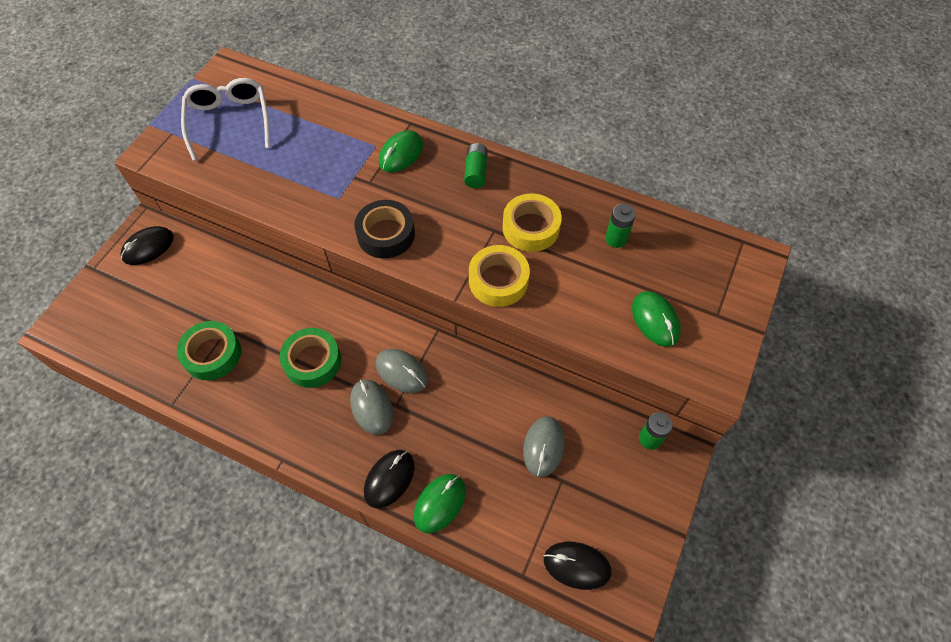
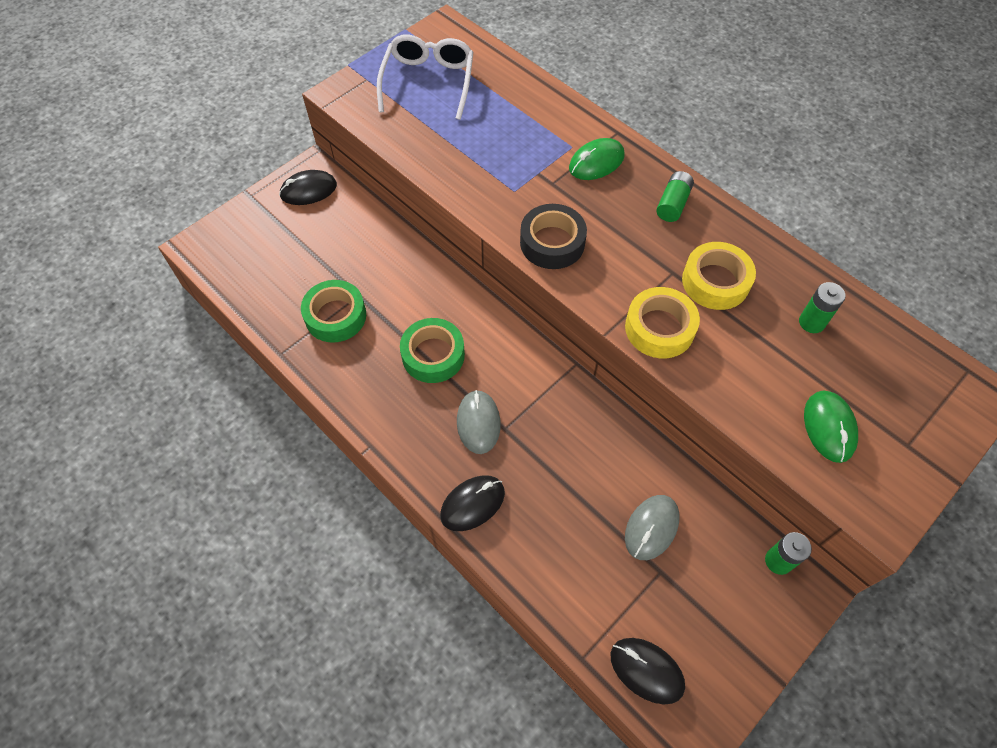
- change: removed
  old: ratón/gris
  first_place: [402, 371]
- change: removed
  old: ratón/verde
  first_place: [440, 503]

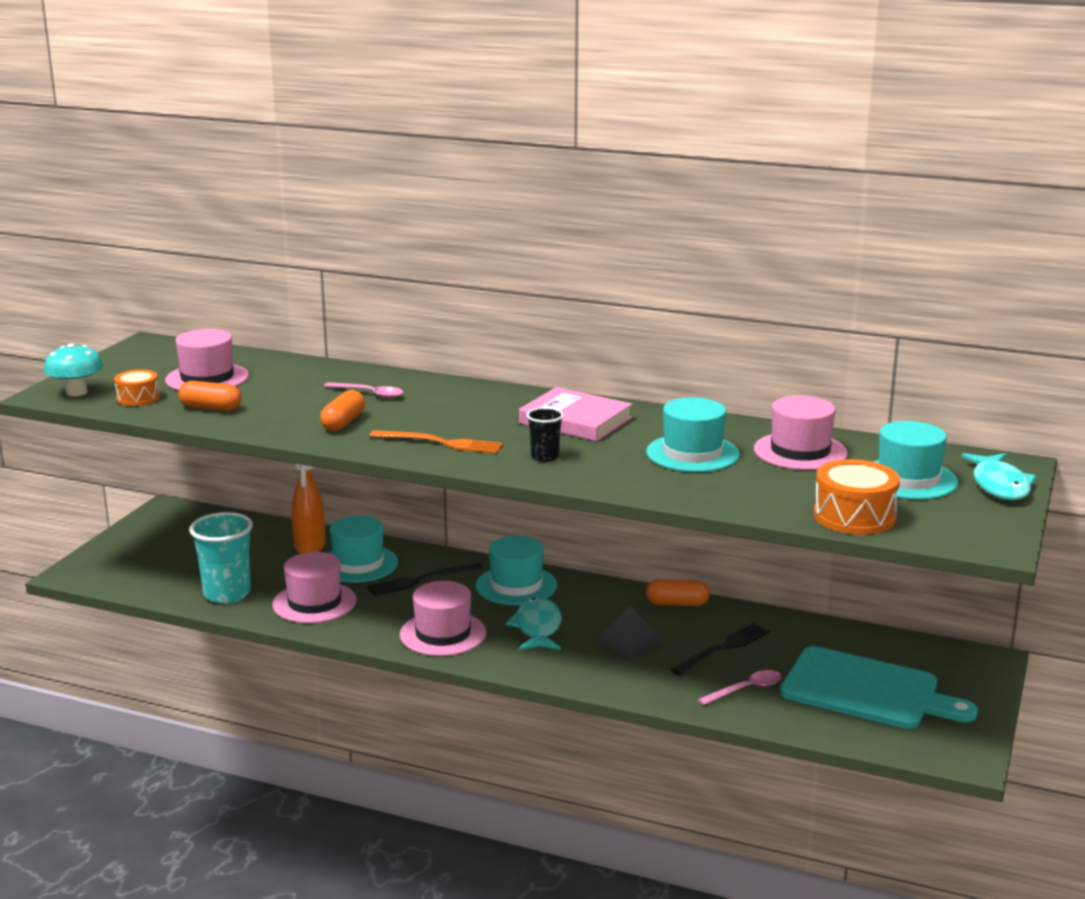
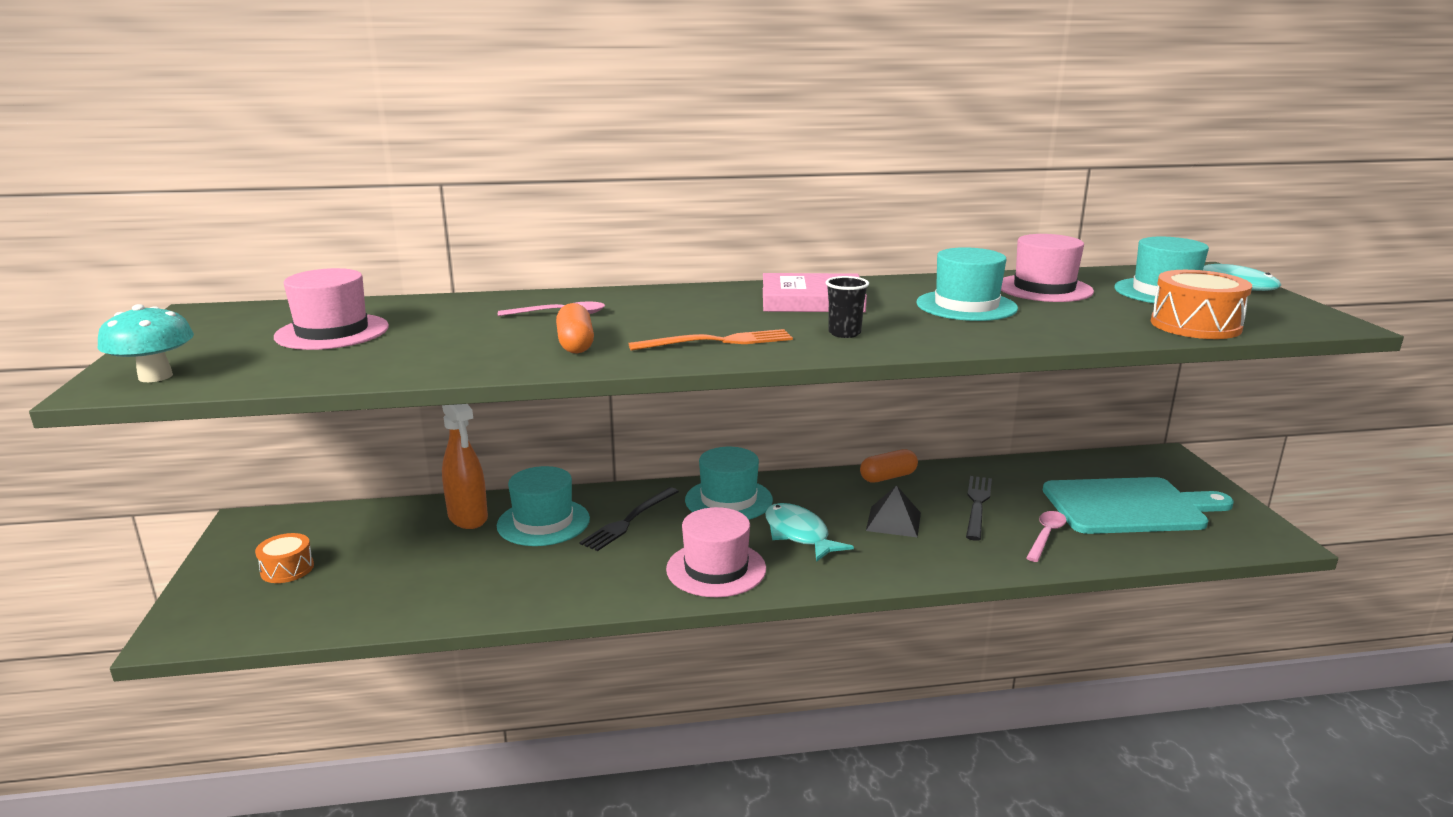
- change: moved
  old: tambor/naranja
  first_place: [137, 387]
  second_place: [284, 558]
- change: removed
  old: cápsula/naranja
  first_place: [210, 396]
- change: removed
  old: vaso/turquesa
  first_place: [221, 558]
- change: removed
  old: sombrero/rosa
  first_place: [314, 587]

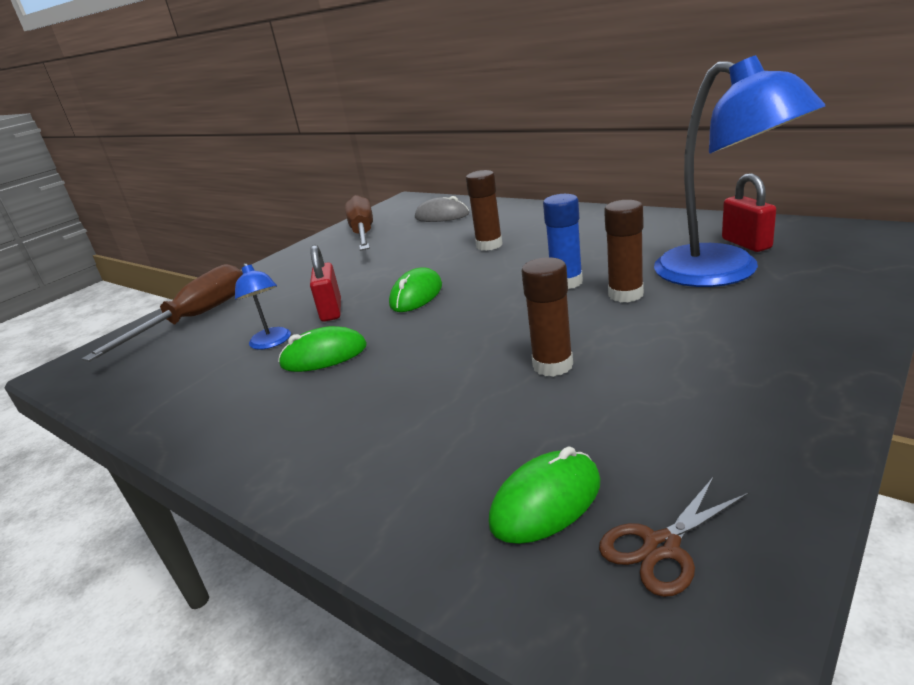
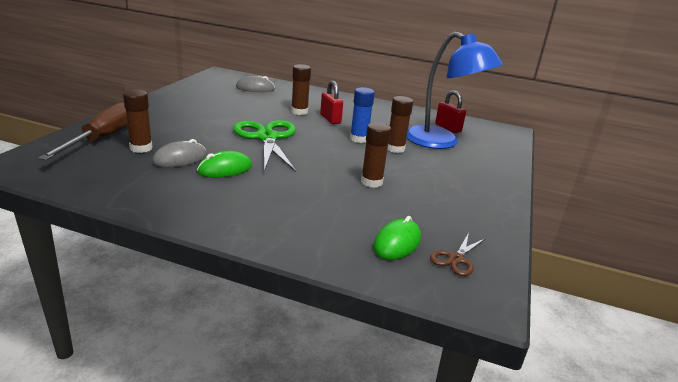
- change: removed
  old: destornillador/marrón
  first_place: [359, 223]
- change: moved
  old: candado/rojo
  first_place: [325, 283]
  second_place: [331, 102]
- change: replaced
  old: lámpara/azul
  new: ratón/gris
  first_place: [263, 306]
  second_place: [179, 153]
- change: replaced
  old: ratón/verde
  new: tijeras/verde
  first_place: [415, 290]
  second_place: [264, 146]
- change: added
  new: barra de pegamento/marrón
  second_place: [138, 121]

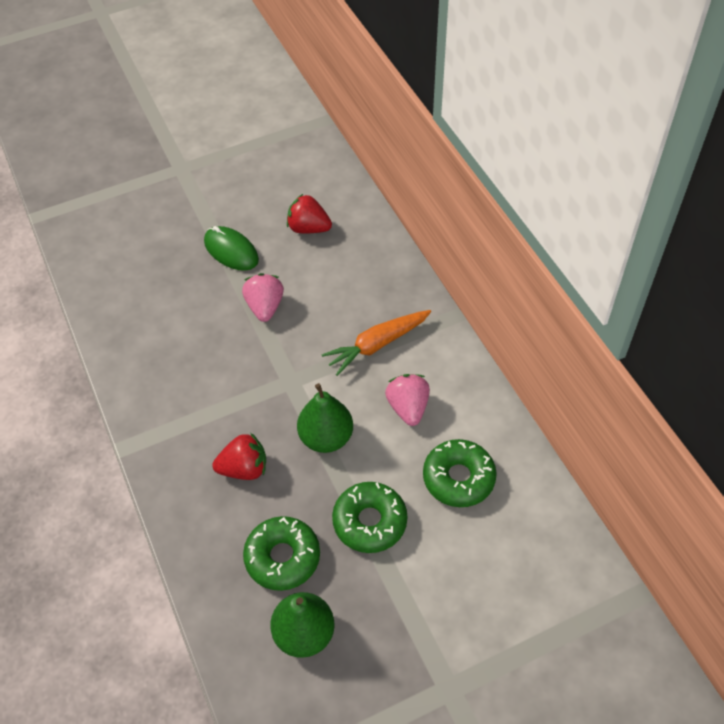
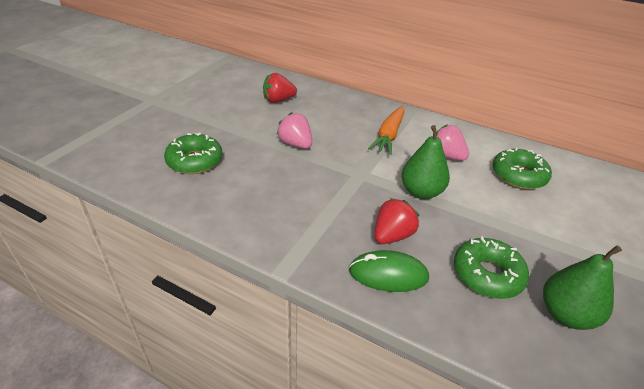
- change: moved
  old: ratón/verde
  first_place: [231, 248]
  second_place: [389, 271]
- change: moved
  old: rosquilla/verde
  first_place: [369, 517]
  second_place: [193, 153]

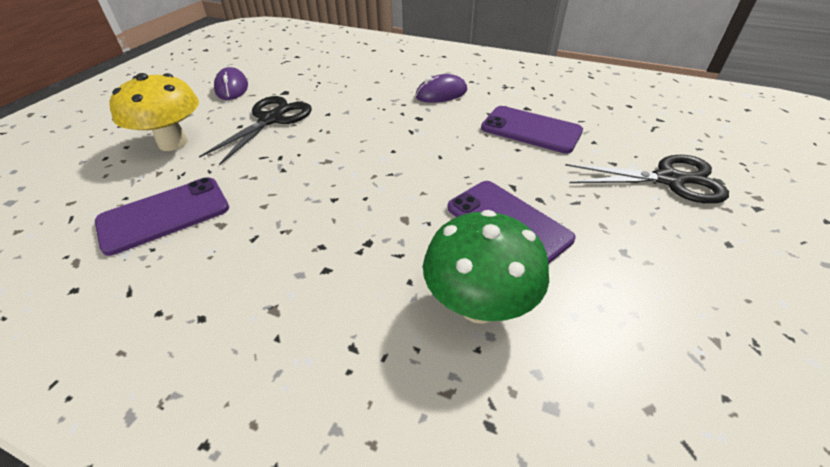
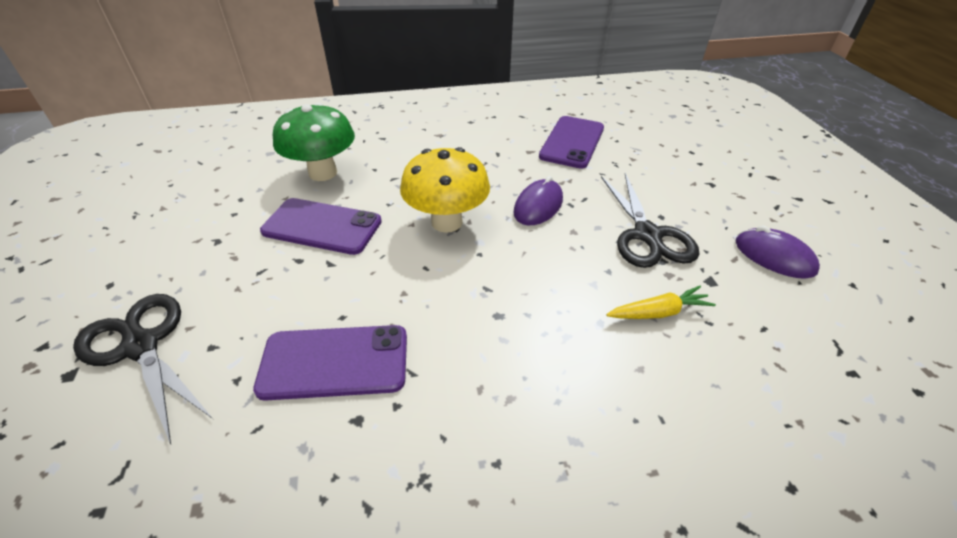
- change: moved
  old: seta/amarillo
  first_place: [154, 112]
  second_place: [445, 190]
- change: moved
  old: ratón/morado
  first_place: [441, 88]
  second_place: [538, 200]
- change: turned
  old: tijeras/negro
  first_place: [647, 179]
  second_place: [143, 369]
  degrees: 75
- change: added
  new: zanahoria/amarillo
  second_place: [661, 302]

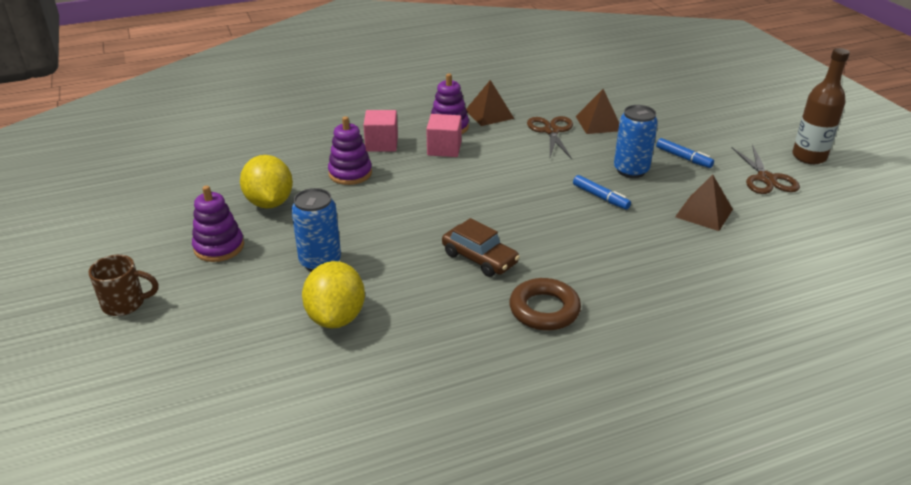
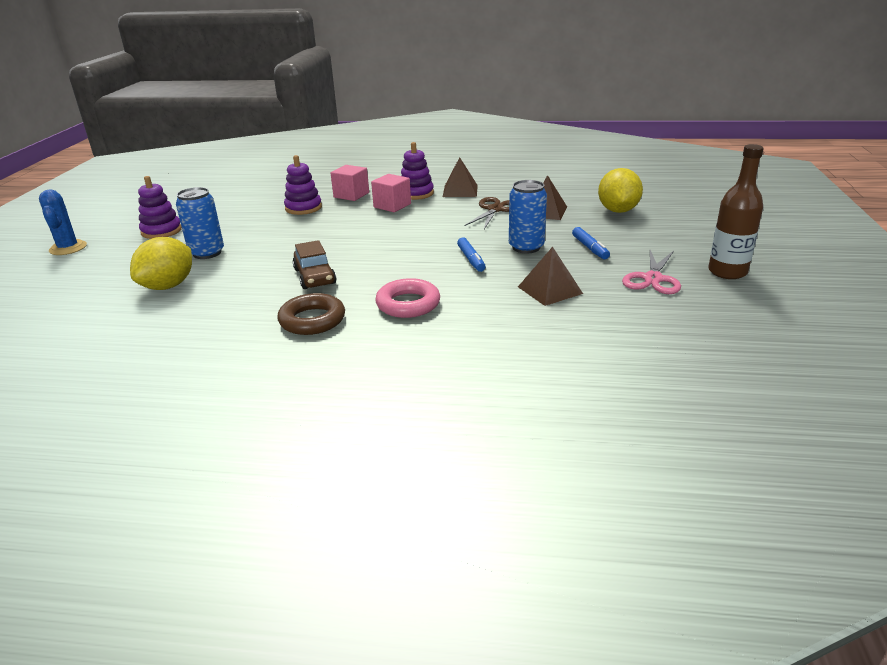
- change: recoloured
  old: tijeras/marrón
  new: tijeras/rosa
  first_place: [765, 169]
  second_place: [651, 272]
- change: moved
  old: limón/amarillo
  first_place: [266, 182]
  second_place: [620, 190]
- change: replaced
  old: taza/marrón
  new: cactus/azul
  first_place: [123, 285]
  second_place: [63, 222]
- change: added
  new: anillo/rosa
  second_place: [407, 298]

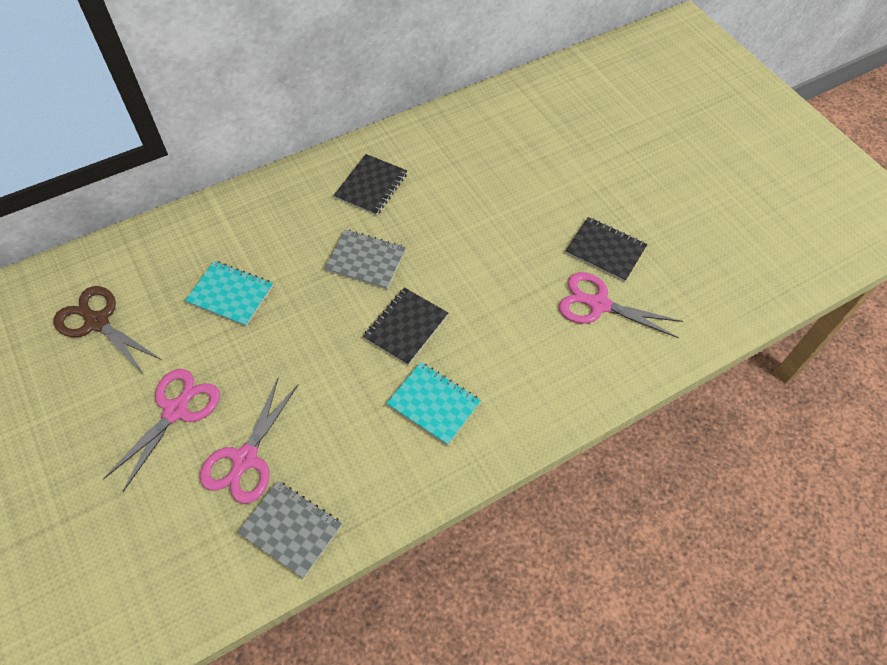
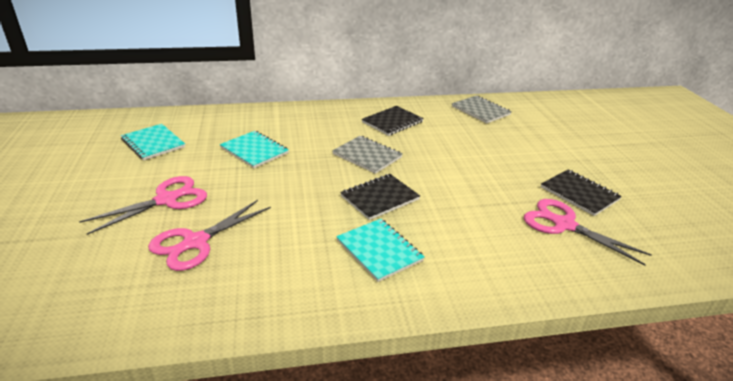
- change: replaced
  old: tijeras/marrón
  new: cuaderno/turquesa
  first_place: [107, 329]
  second_place: [153, 142]
- change: moved
  old: cuaderno/gris
  first_place: [289, 530]
  second_place: [482, 109]

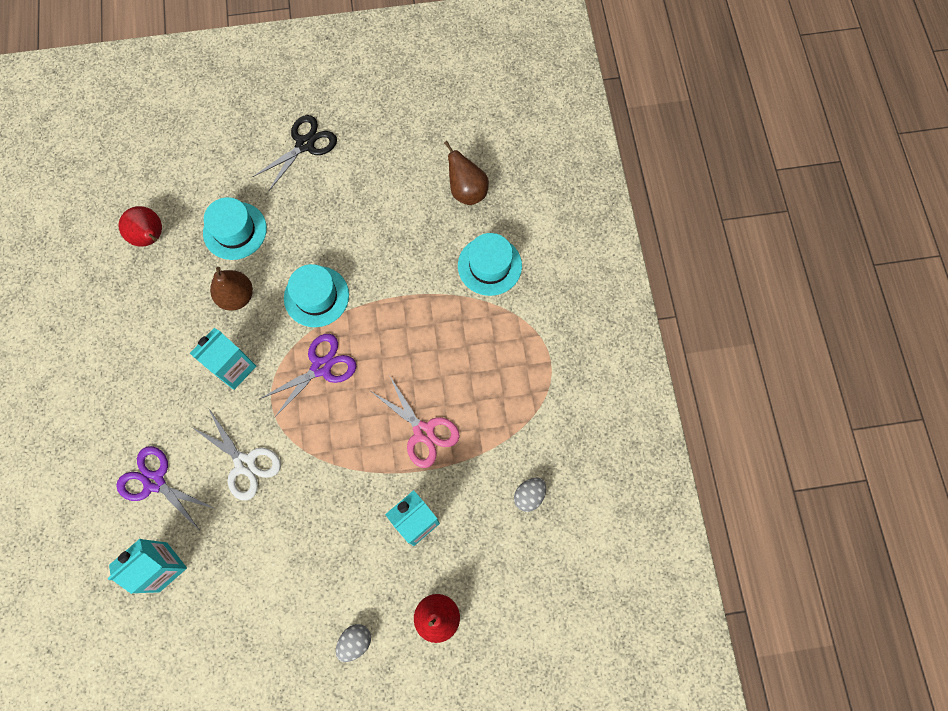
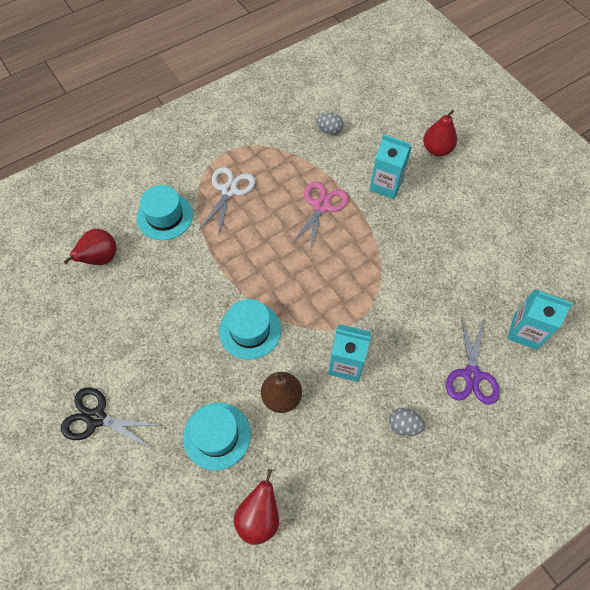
- change: recoloured
  old: pera/marrón
  new: pera/rojo
  first_place: [466, 173]
  second_place: [90, 247]
- change: removed
  old: tijeras/morado
  first_place: [308, 376]
- change: moved
  old: tijeras/blanco
  first_place: [235, 455]
  second_place: [227, 202]
- change: moved
  old: huevo/gris
  first_place: [353, 643]
  second_place: [407, 422]

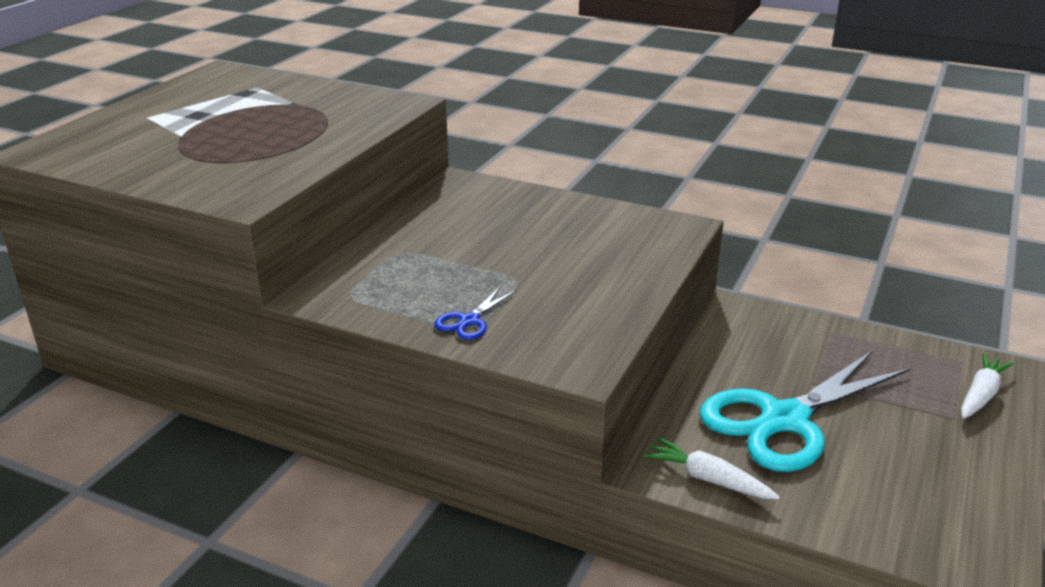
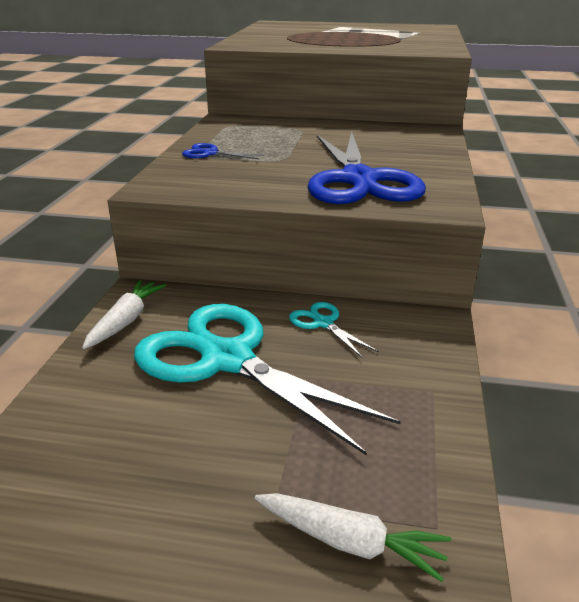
- change: added
  new: tijeras/azul
  second_place: [367, 168]
- change: added
  new: tijeras/turquesa
  second_place: [334, 330]

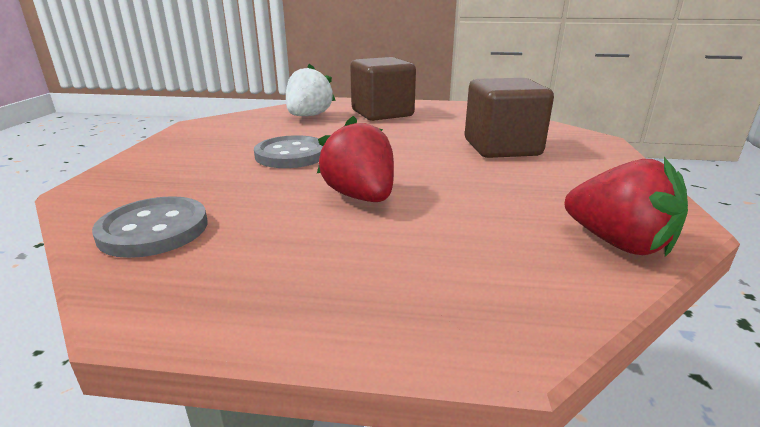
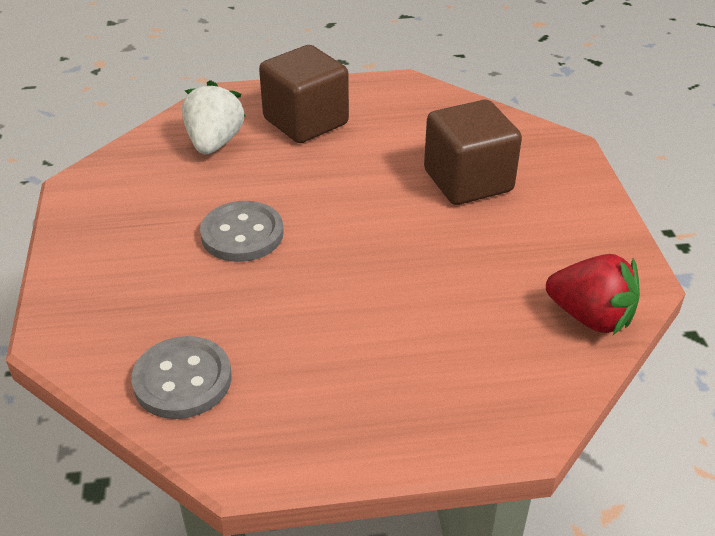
- change: removed
  old: fresa/rojo
  first_place: [355, 159]

